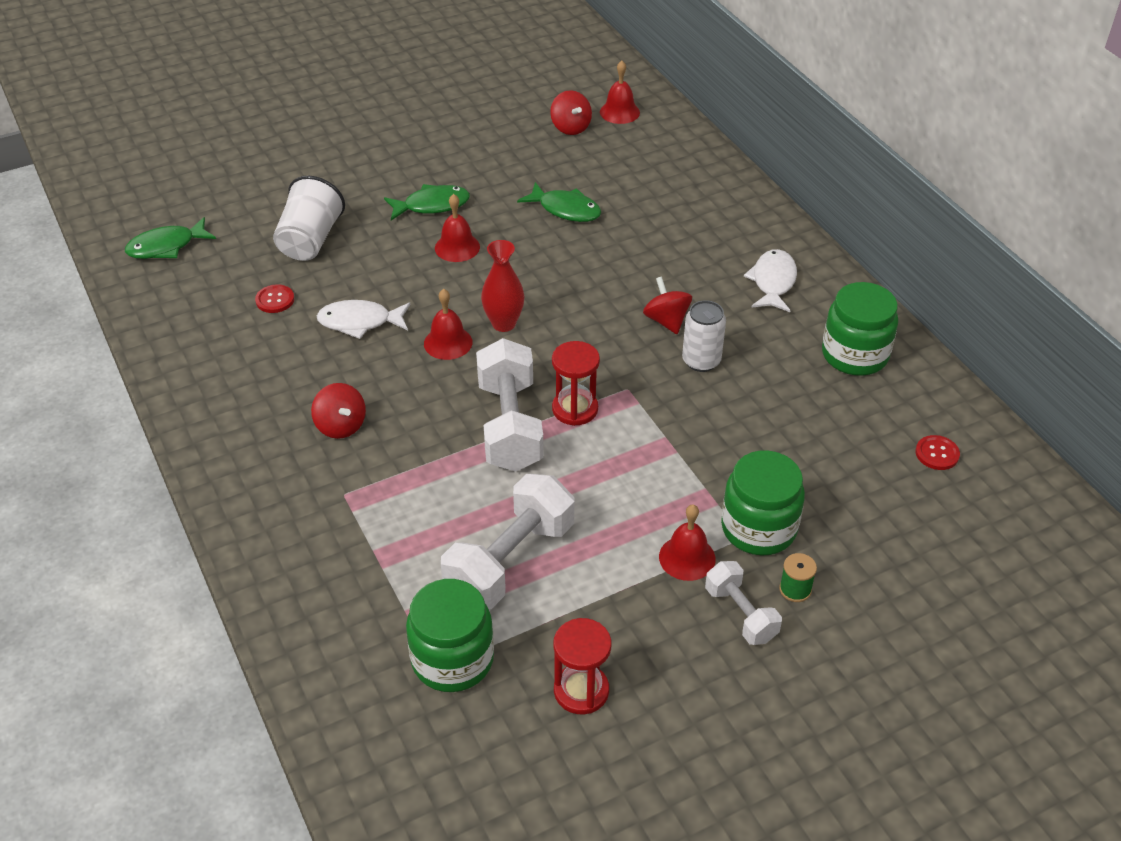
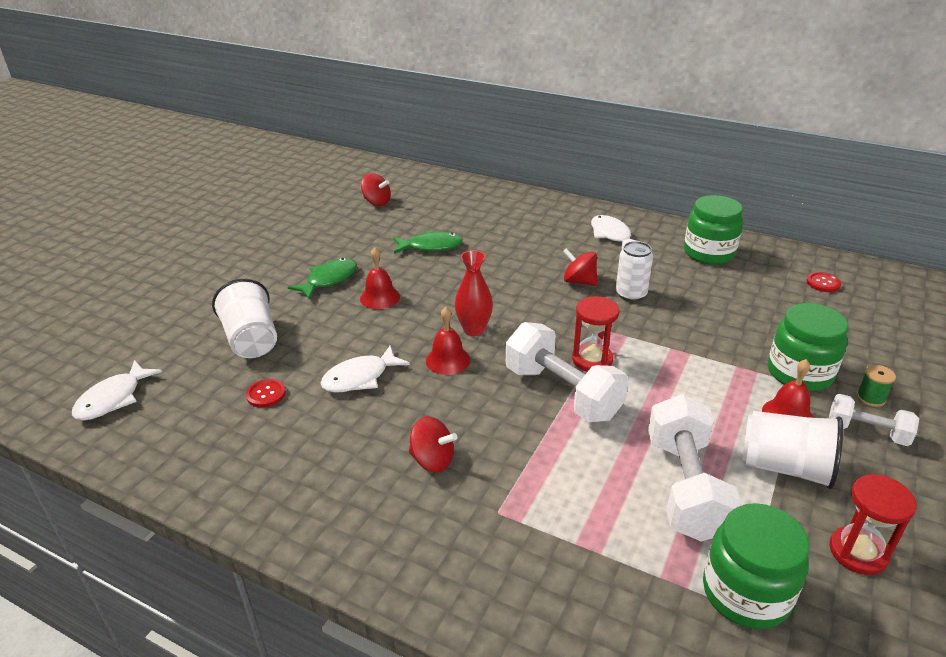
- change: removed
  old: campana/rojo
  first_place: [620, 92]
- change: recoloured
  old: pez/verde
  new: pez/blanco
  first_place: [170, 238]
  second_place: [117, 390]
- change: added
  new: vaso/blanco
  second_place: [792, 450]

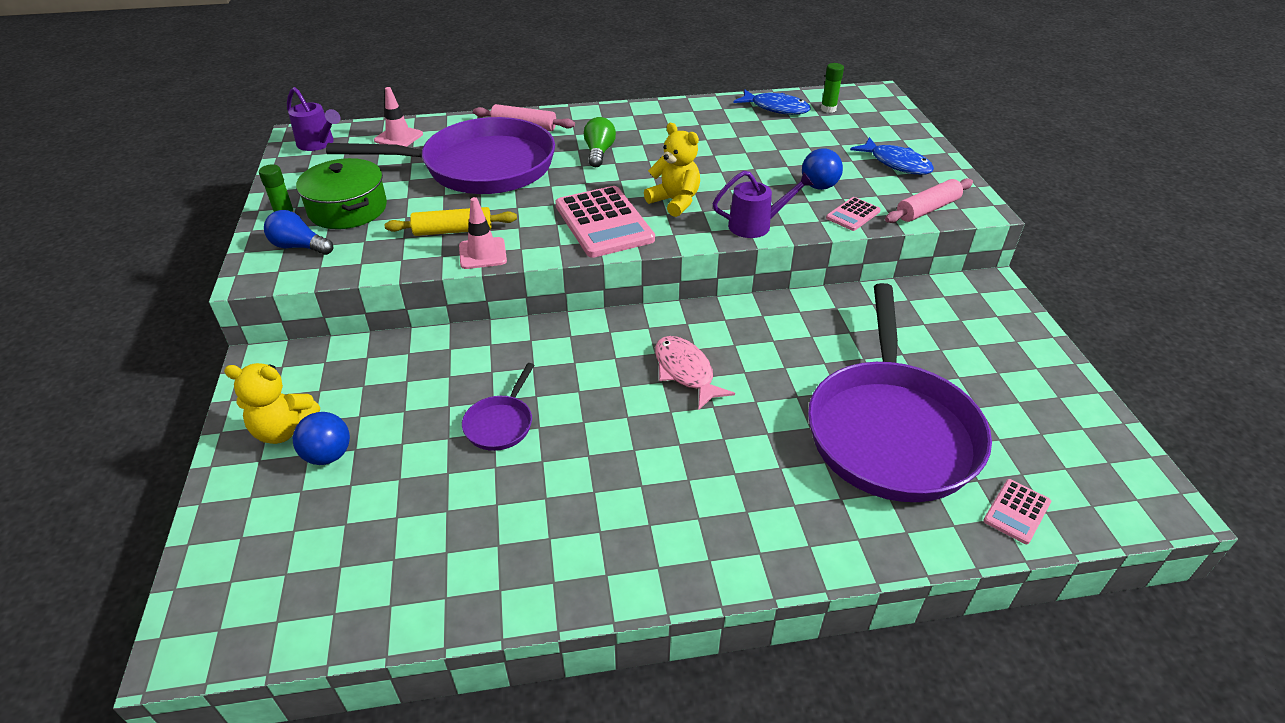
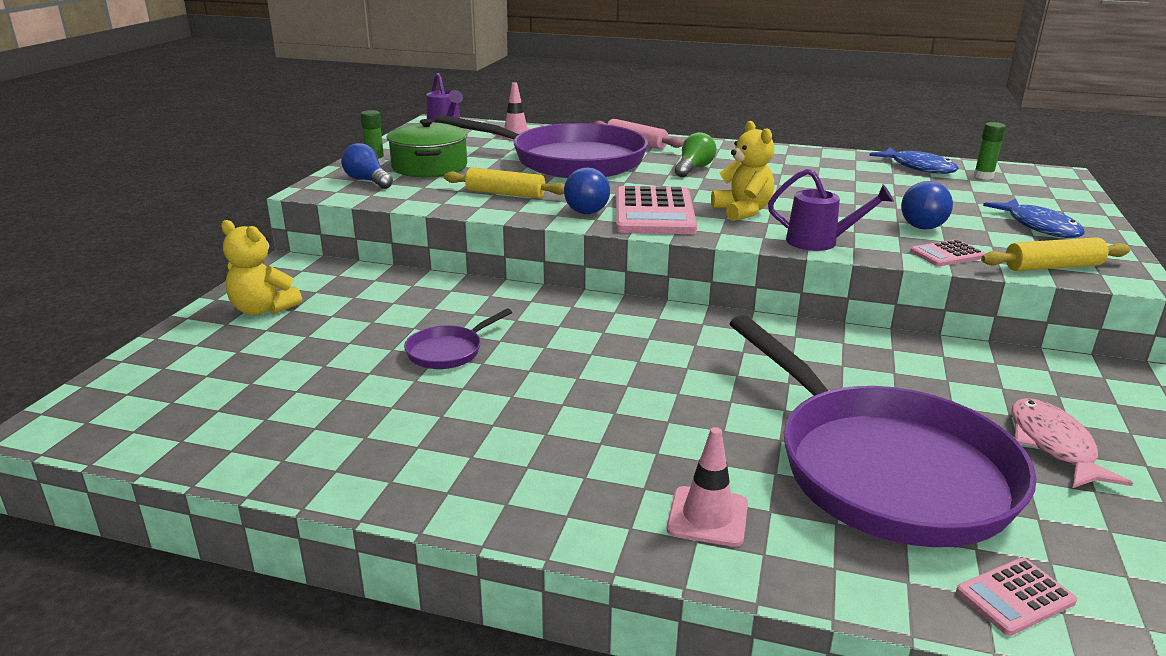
- change: recoloured
  old: rodillo/rosa
  new: rodillo/amarillo
  first_place: [929, 200]
  second_place: [1055, 254]
- change: moved
  old: cono de tráfico/rosa
  first_place: [483, 233]
  second_place: [707, 487]
- change: turned
  old: sartén/morado
  first_place: [900, 392]
  second_place: [883, 431]
  degrees: -60
- change: moved
  old: pez/rosa
  first_place: [695, 373]
  second_place: [1072, 443]
- change: moved
  old: pelota/azul
  first_place: [321, 438]
  second_place: [587, 190]

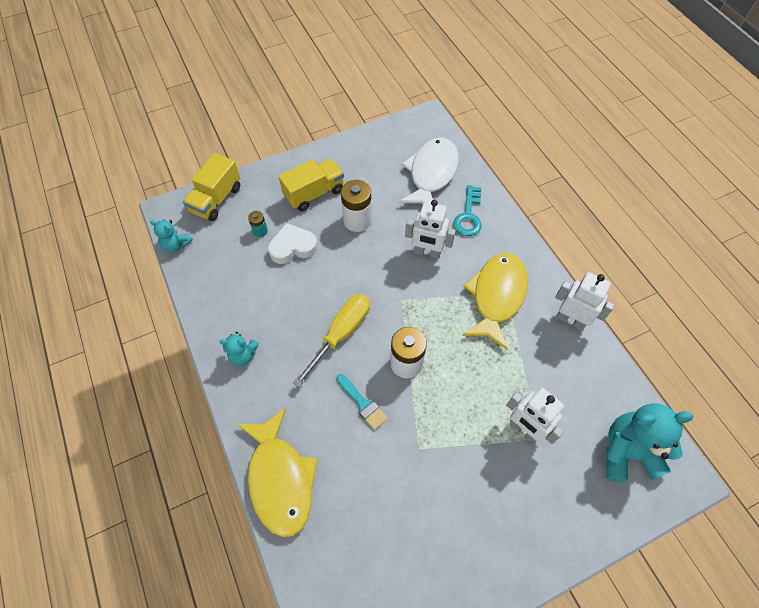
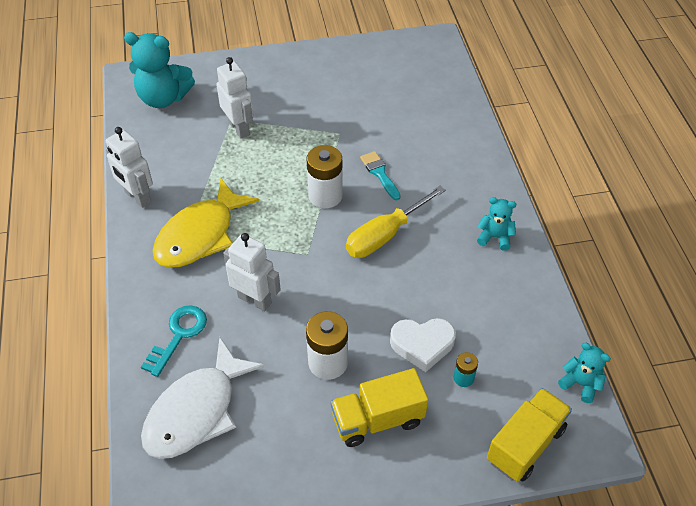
- change: removed
  old: pez/amarillo
  first_place: [277, 472]

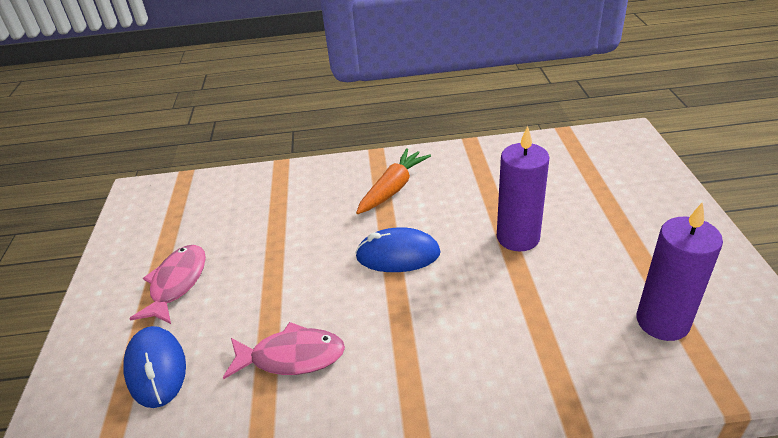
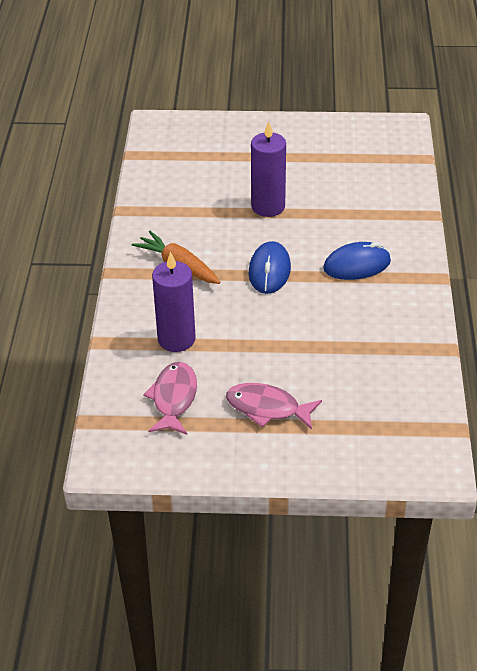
- change: moved
  old: vela/morado
  first_place: [680, 271]
  second_place: [174, 302]
- change: moved
  old: pez/rosa
  first_place: [284, 350]
  second_place: [170, 398]
- change: moved
  old: ratón/azul
  first_place: [154, 367]
  second_place: [357, 261]

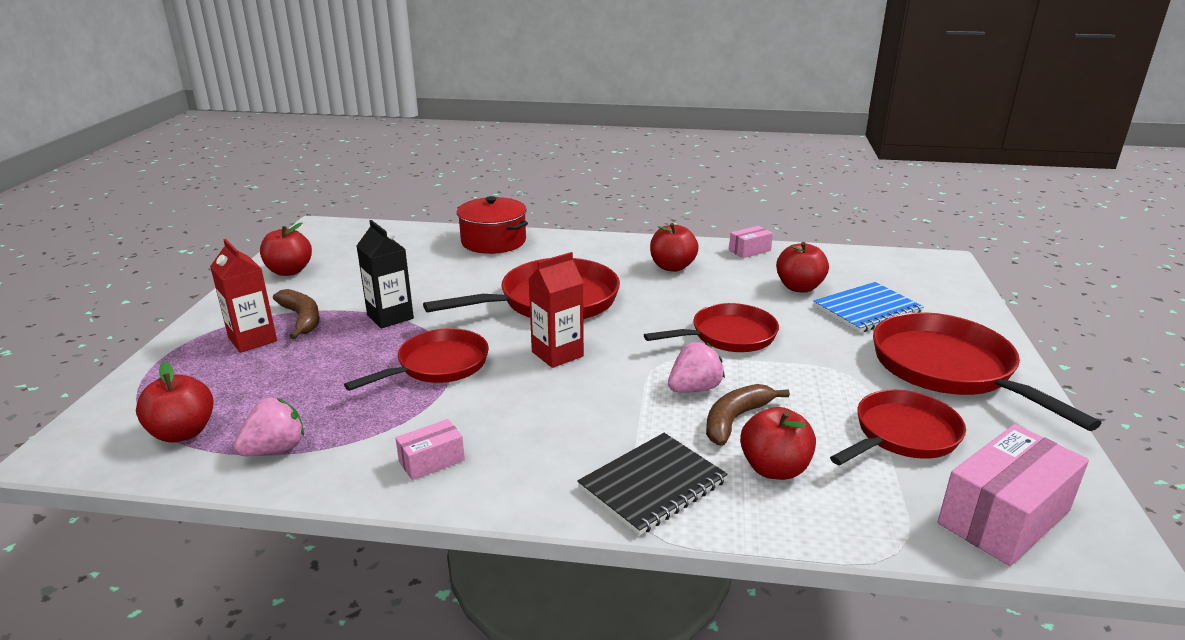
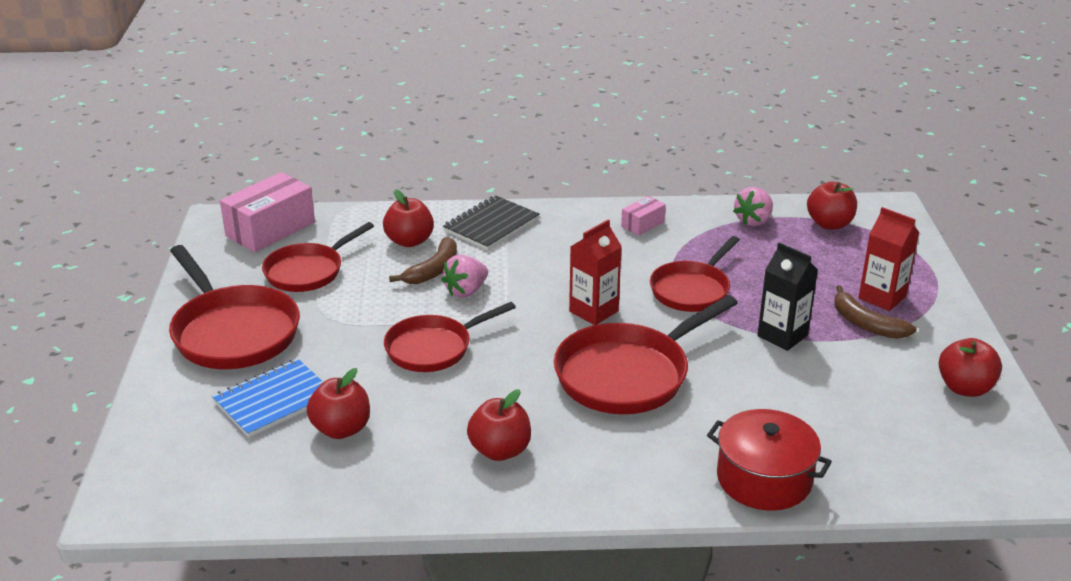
- change: removed
  old: caja/rosa
  first_place: [751, 242]

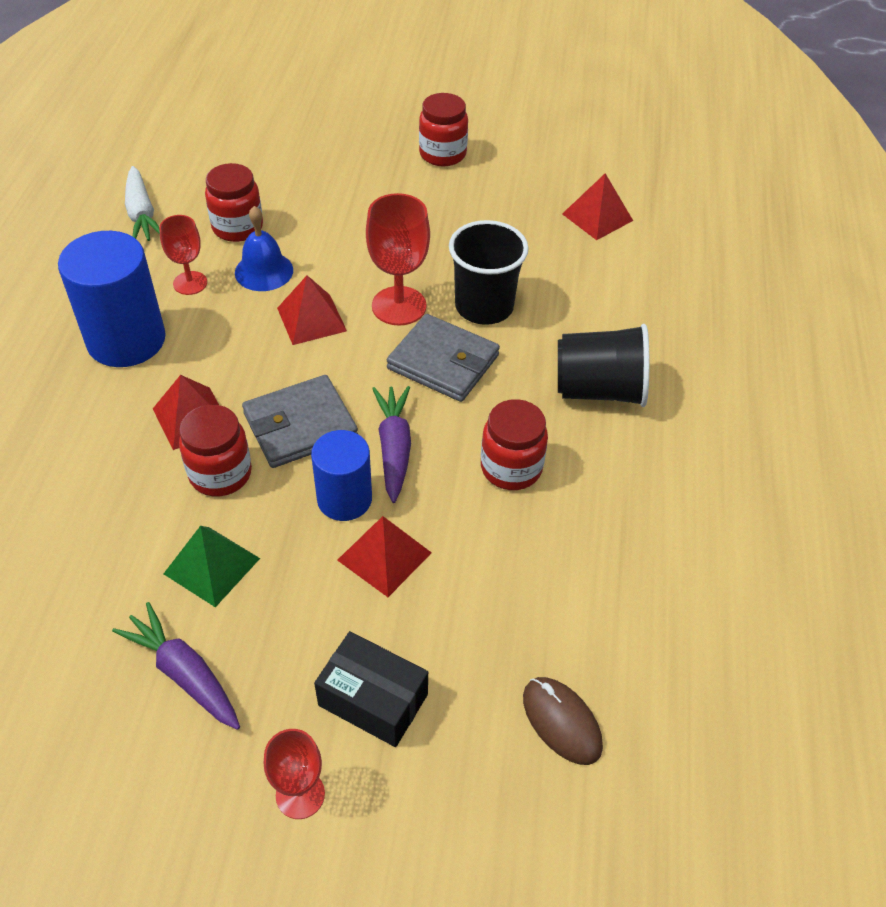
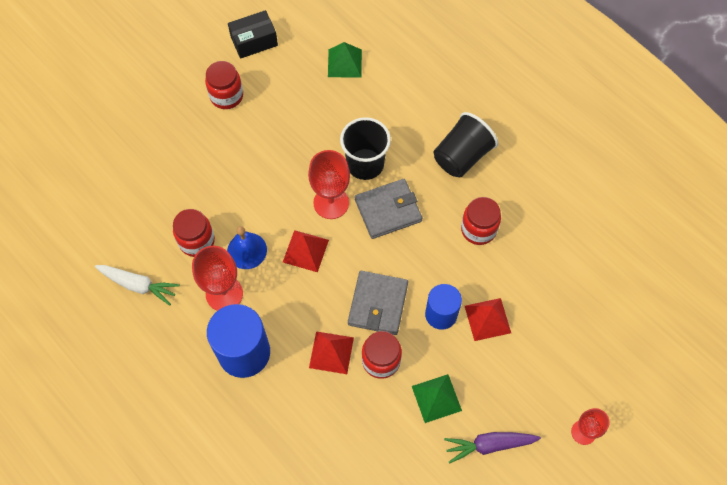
- change: recoloured
  old: pirámide/rojo
  new: pirámide/verde
  first_place: [597, 206]
  second_place: [345, 59]
- change: resized
  old: copa/rojo
  first_place: [183, 255]
  second_place: [217, 278]
  factor: 1.6
- change: removed
  old: zanahoria/morado
  first_place: [391, 444]
- change: moved
  old: caja/negro
  first_place: [371, 689]
  second_place: [253, 34]
- change: removed
  old: ratón/marrón
  first_place: [563, 721]

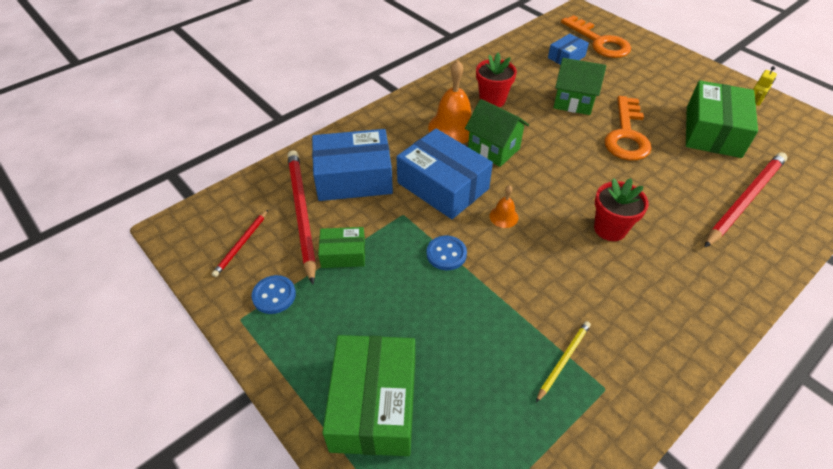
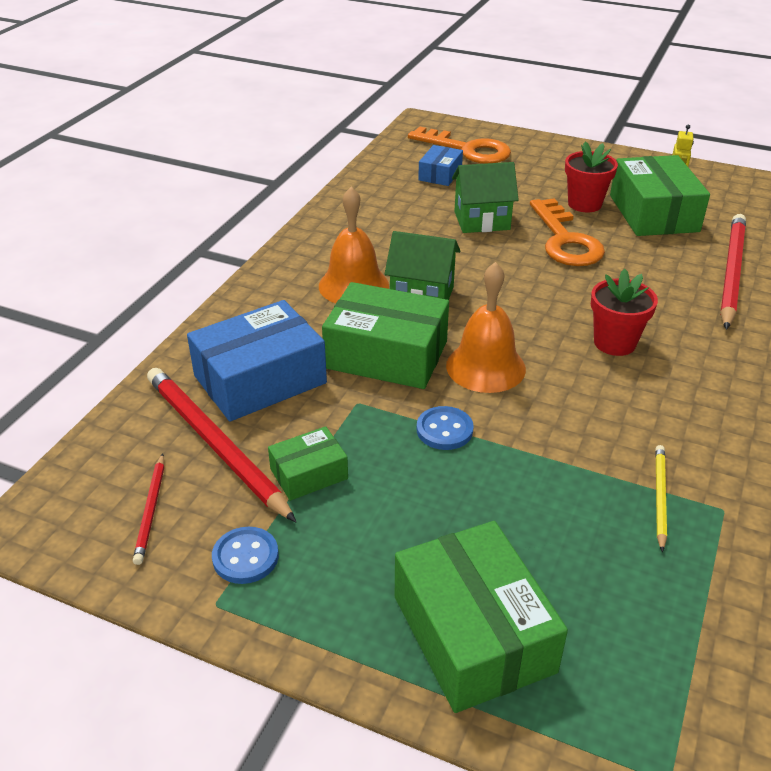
- change: moved
  old: maceta/rojo
  first_place: [496, 80]
  second_place: [591, 176]
- change: recoloured
  old: caja/azul
  new: caja/verde
  first_place: [445, 174]
  second_place: [385, 335]
- change: resized
  old: campana/naranja
  first_place: [503, 206]
  second_place: [486, 327]
  factor: 2.0

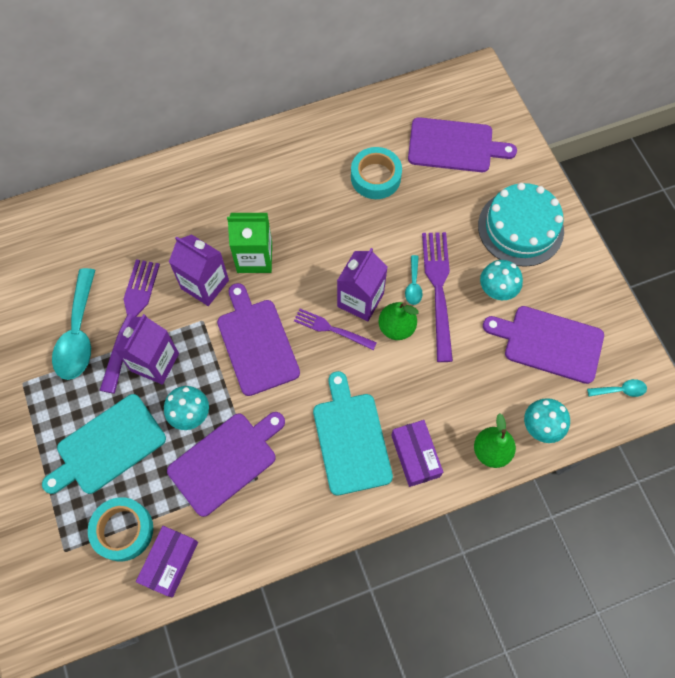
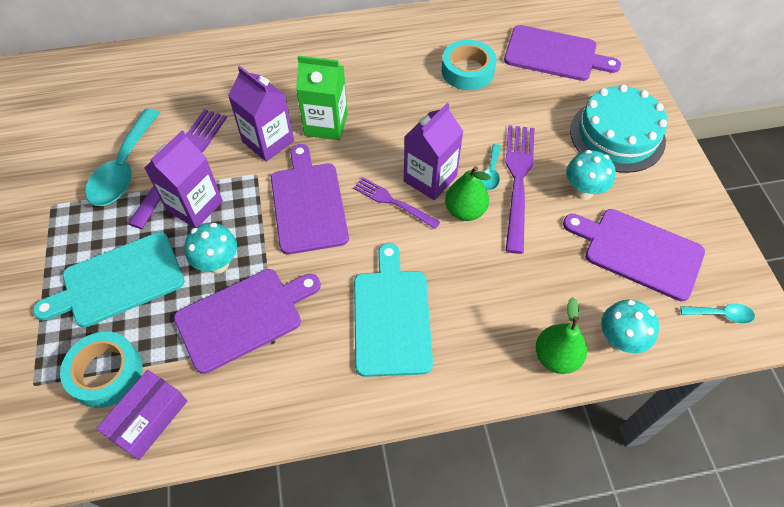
- change: removed
  old: caja/morado
  first_place: [417, 453]

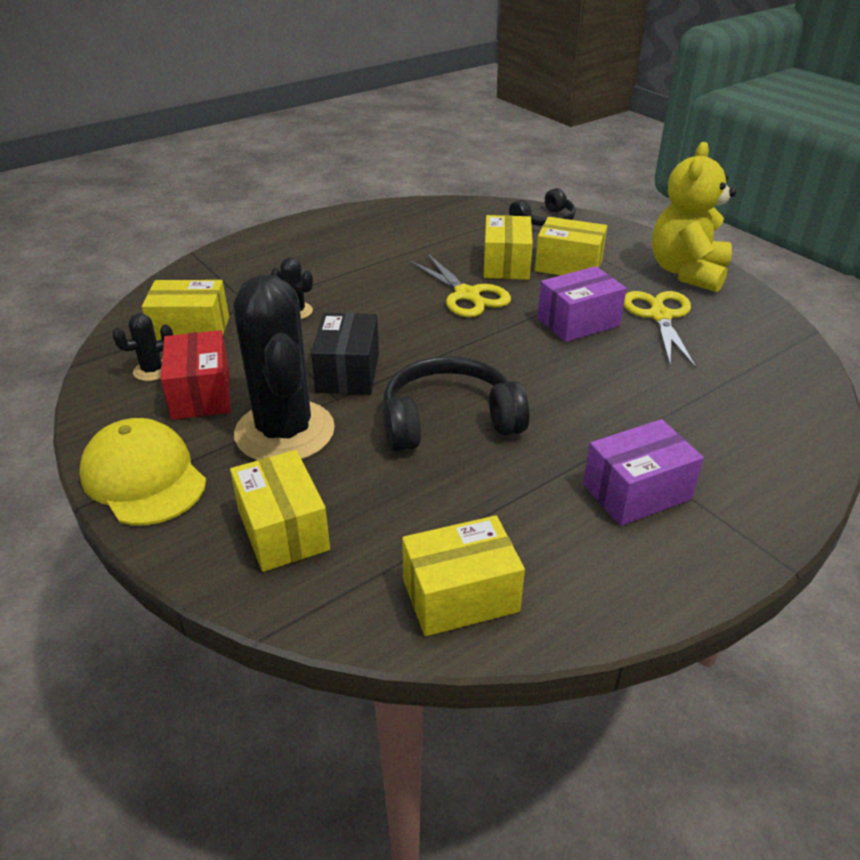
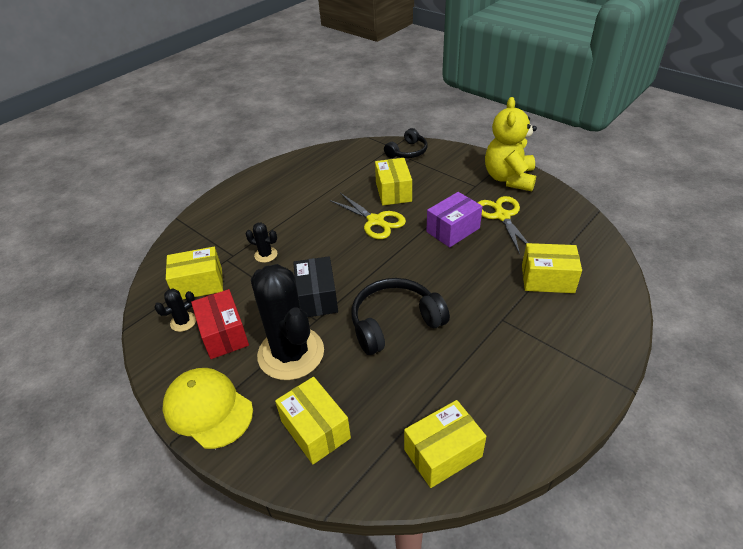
- change: moved
  old: caja/amarillo
  first_place: [571, 246]
  second_place: [552, 268]
- change: removed
  old: caja/morado
  first_place: [643, 472]

